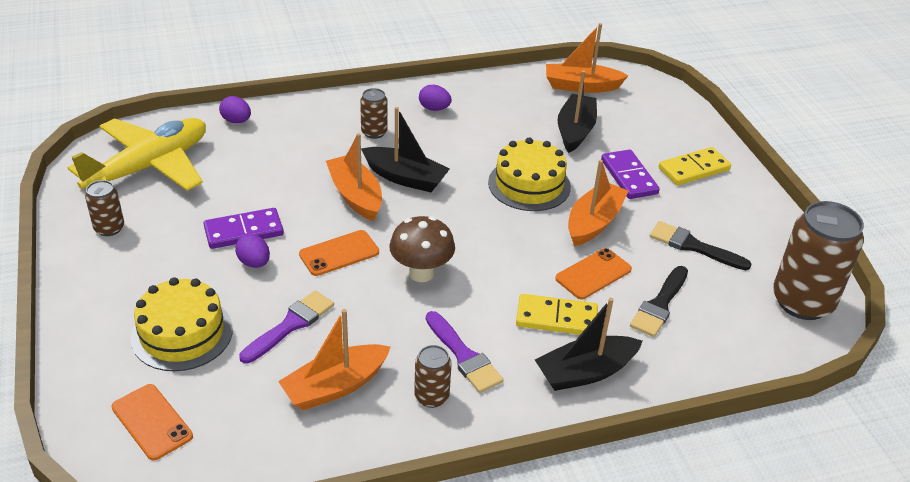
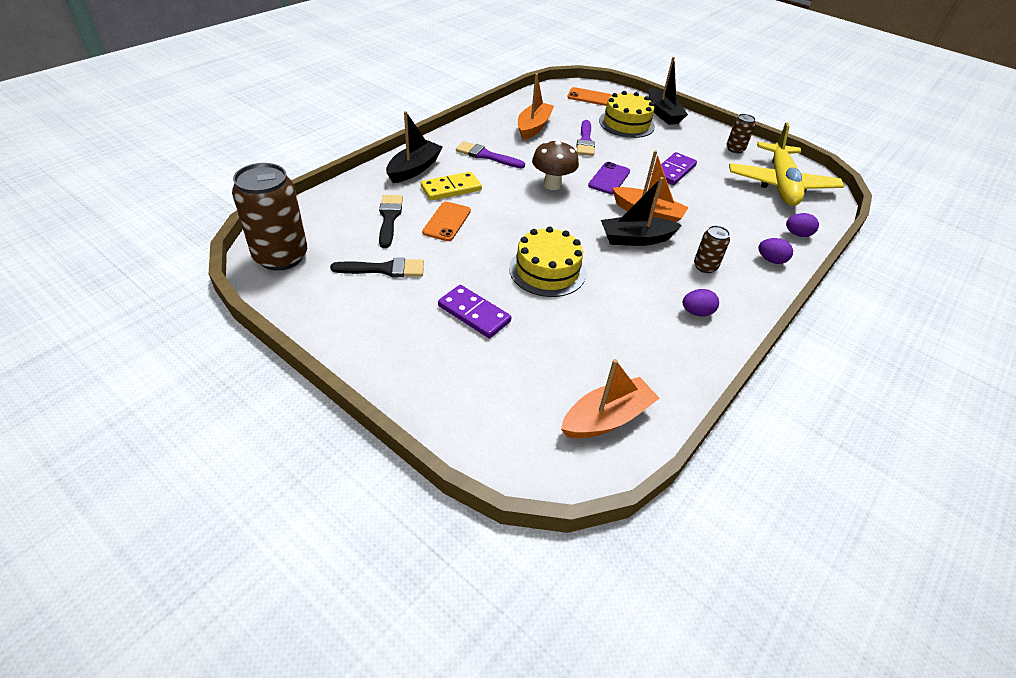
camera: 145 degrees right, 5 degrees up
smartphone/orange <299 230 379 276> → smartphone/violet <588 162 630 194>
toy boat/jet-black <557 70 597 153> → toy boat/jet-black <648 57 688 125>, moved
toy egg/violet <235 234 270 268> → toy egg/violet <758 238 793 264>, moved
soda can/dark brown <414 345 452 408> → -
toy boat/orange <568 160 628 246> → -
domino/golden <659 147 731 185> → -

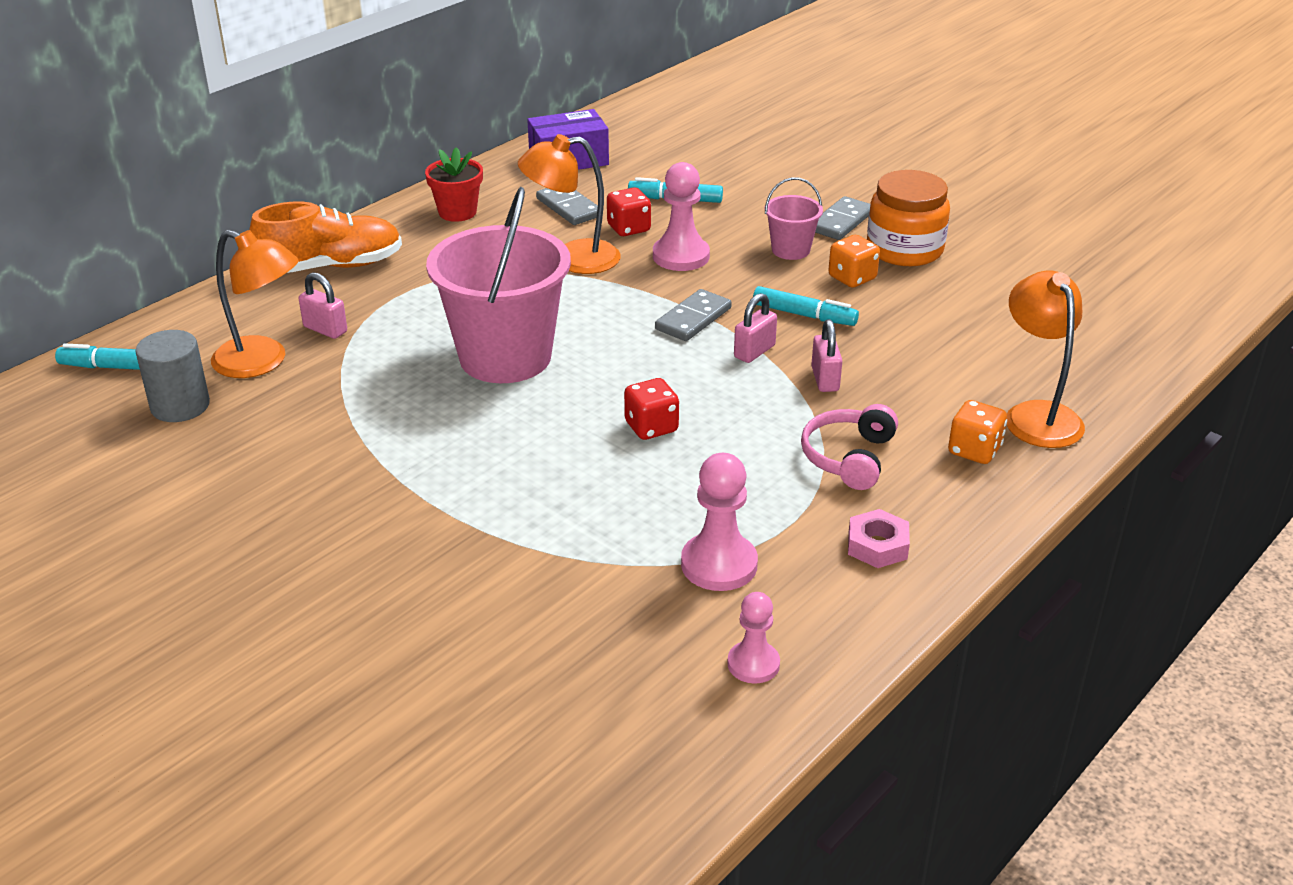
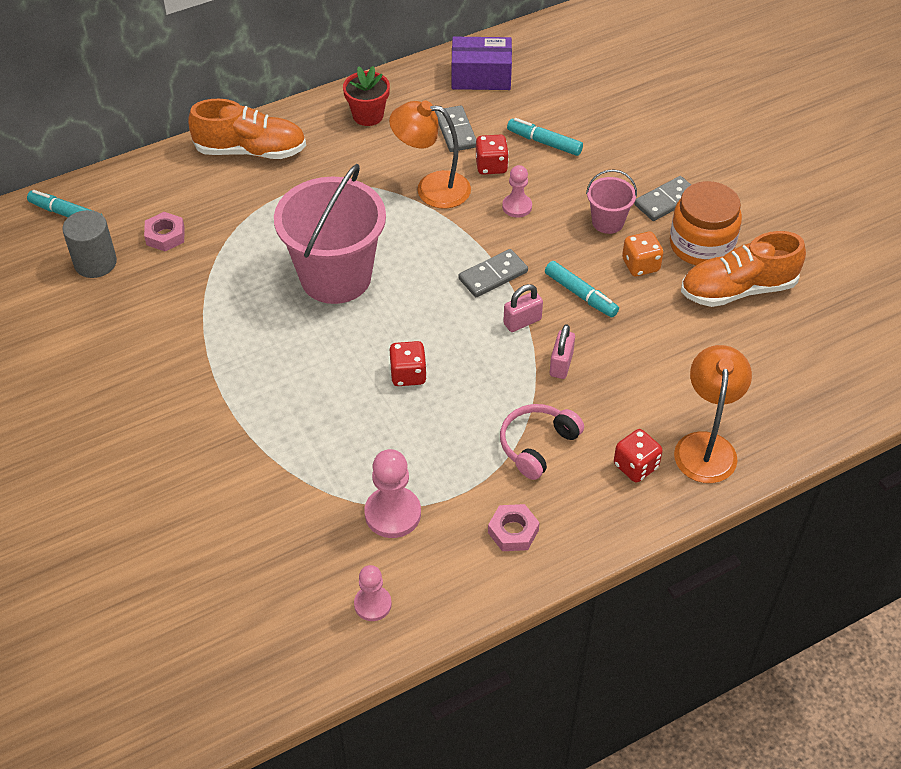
camera: 20 degrees right, 15 degrees up
lamp/orange <211 230 299 378> → hexagon nut/rose-pink <144 212 185 251>
game pawn/rose-pink <653 162 710 271> → game pawn/rose-pink <502 165 532 218>, x0.63
dice/orange <948 400 1007 464> → dice/red <614 429 663 482>
- → shoe/orange <681 231 806 307>
small lock/rose-pink <299 272 347 339> → -

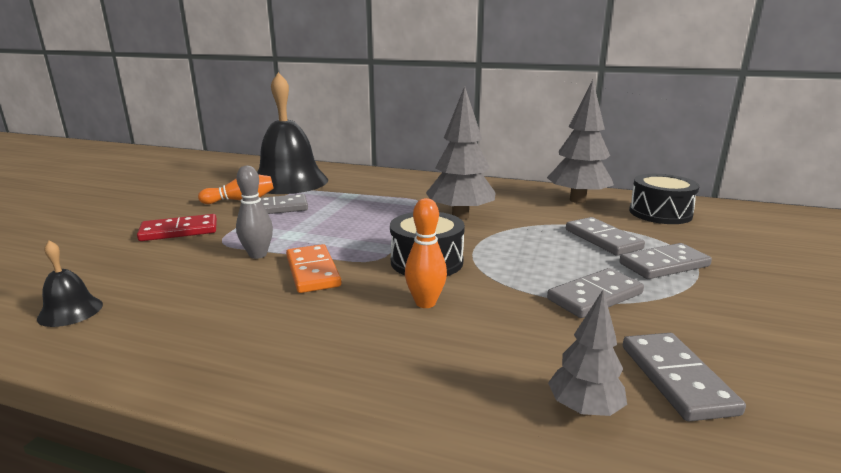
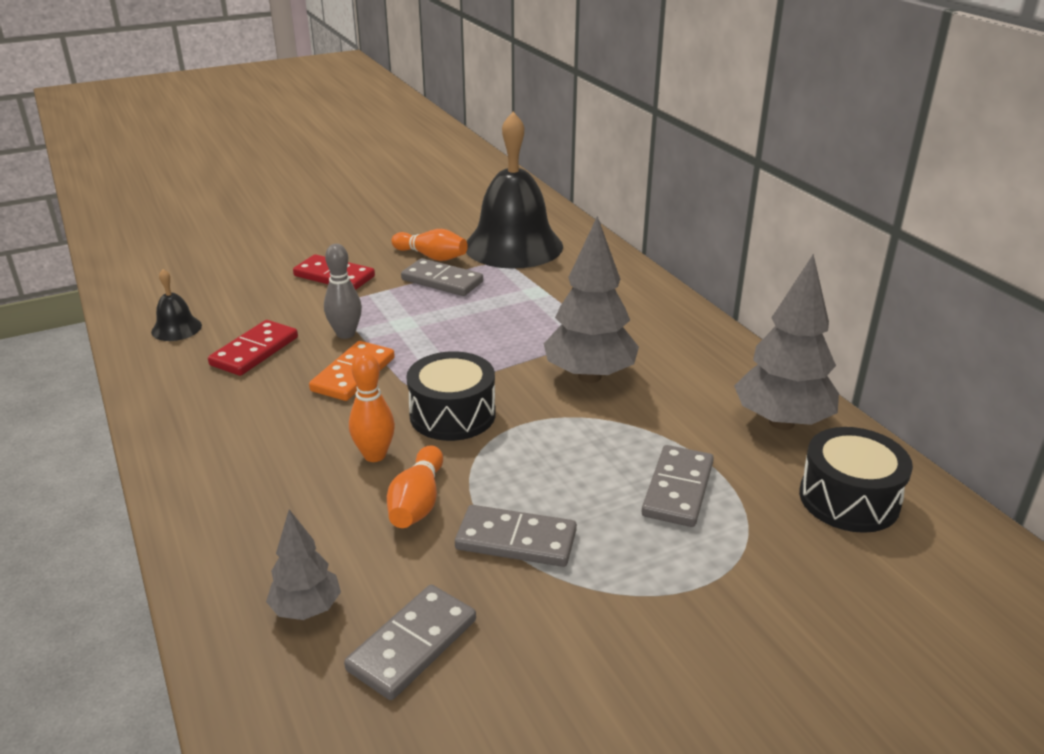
camera: 45 degrees right, 10 degrees up
- → domino/red <208 320 298 376>
- → tenpin/orange <387 446 443 528>
domino/gray <619 243 712 279> → -

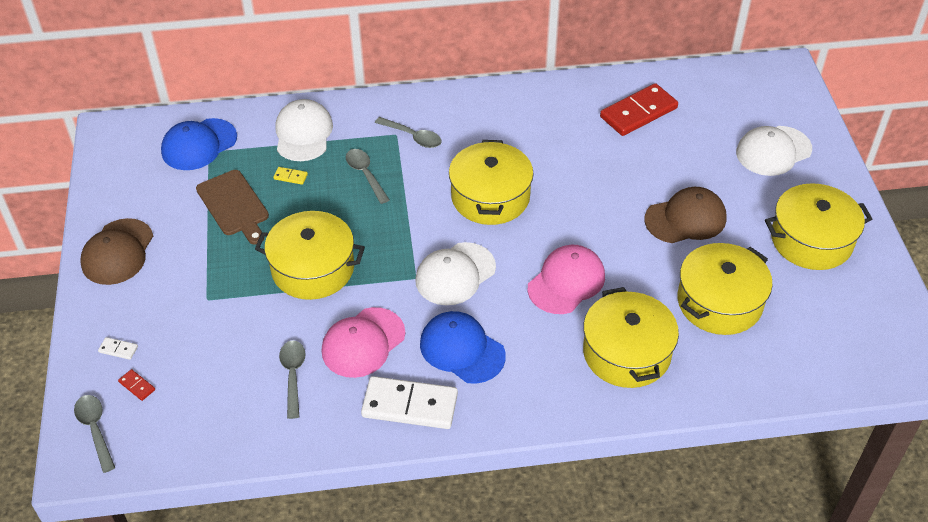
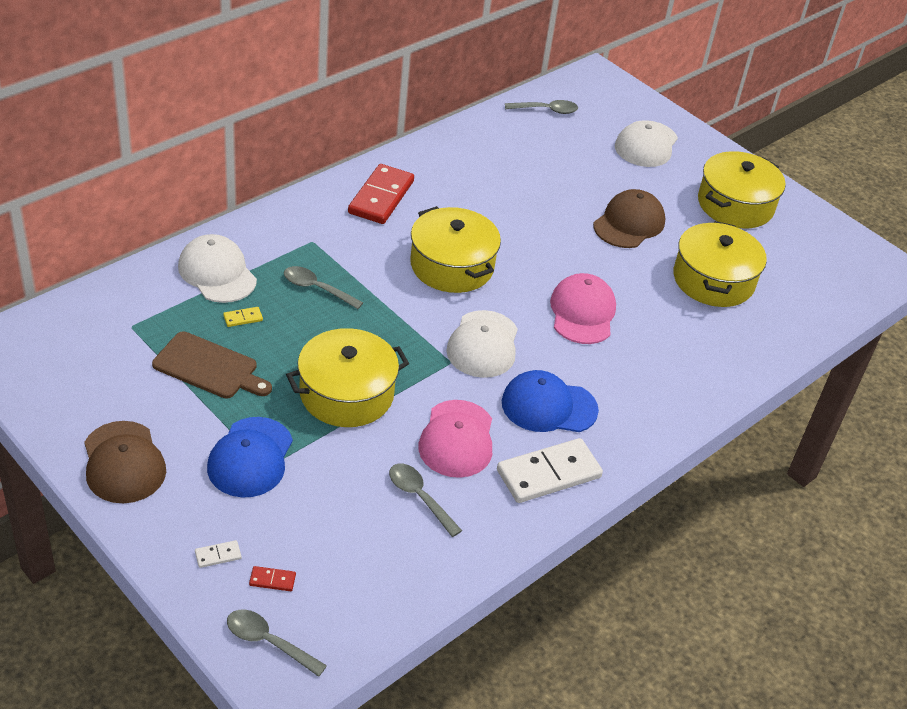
camera: 40 degrees left, 5 degrees down
baseball cap/cobalt <161 118 237 170> → baseball cap/cobalt <207 417 293 498>, moved
domino/red <600 83 678 136> → domino/red <348 164 414 224>, moved
spoon/gray <375 117 442 148> → spoon/gray <505 100 578 114>, moved
cooking pot/golden <583 287 679 388> → -

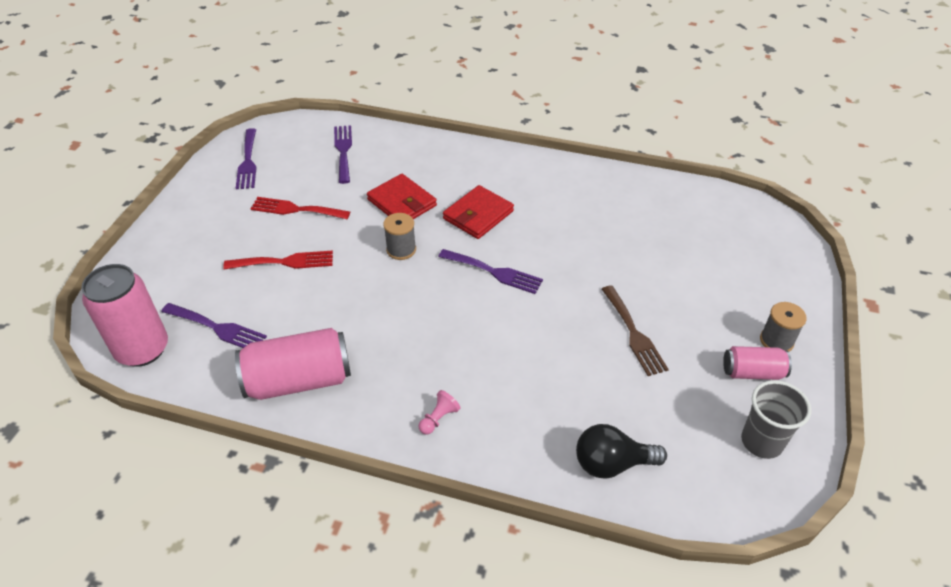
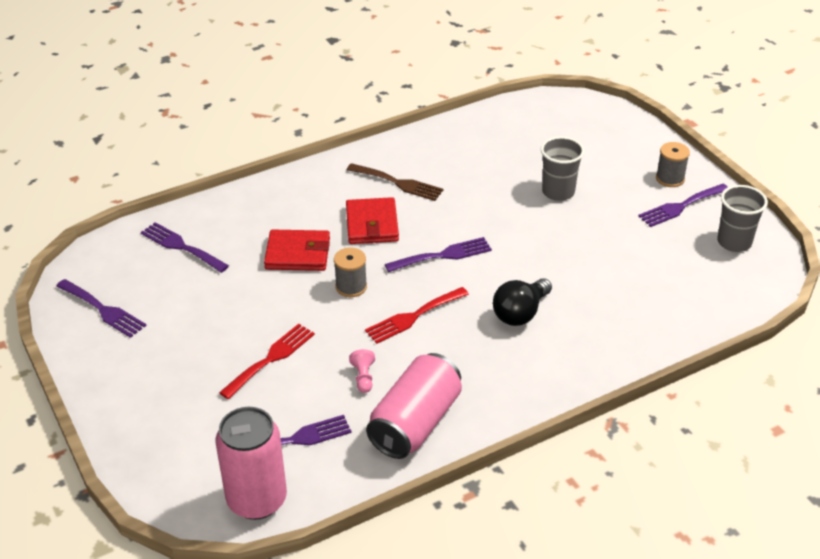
camera: 45 degrees left, 5 degrees down
table fork/dark brown <602 285 669 376> → table fork/dark brown <347 163 443 201>, moved
game pawn/rose-pink <419 390 461 435> → game pawn/rose-pink <349 349 375 393>, moved
table fork/red <250 197 350 219> → table fork/red <365 287 469 344>, moved
light bulb/jet-black <576 424 667 479> → light bulb/jet-black <493 278 552 326>, moved
- → beaker/gray <541 136 585 201>
soda can/rose-pink <723 346 792 380> → table fork/violet <638 184 728 227>

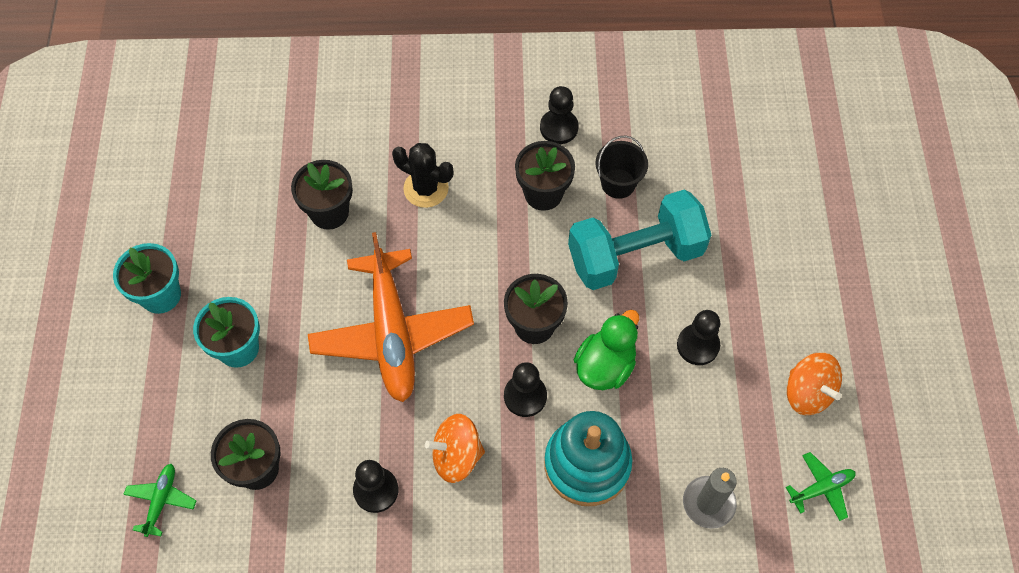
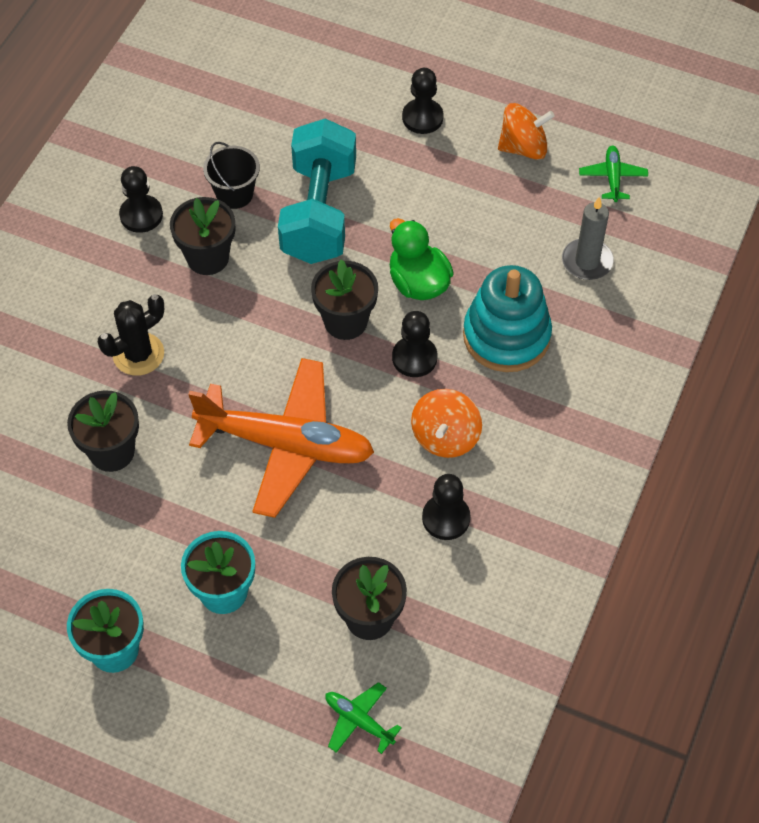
camera: 65 degrees left, 5 degrees down
game pawn/jet-black <677 310 720 365> → game pawn/jet-black <402 68 444 134>, moved

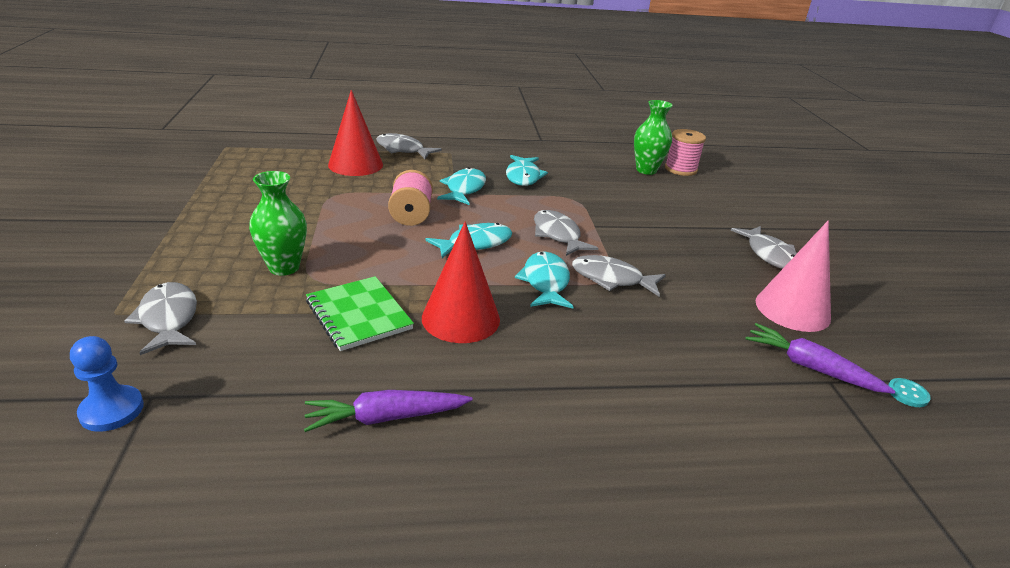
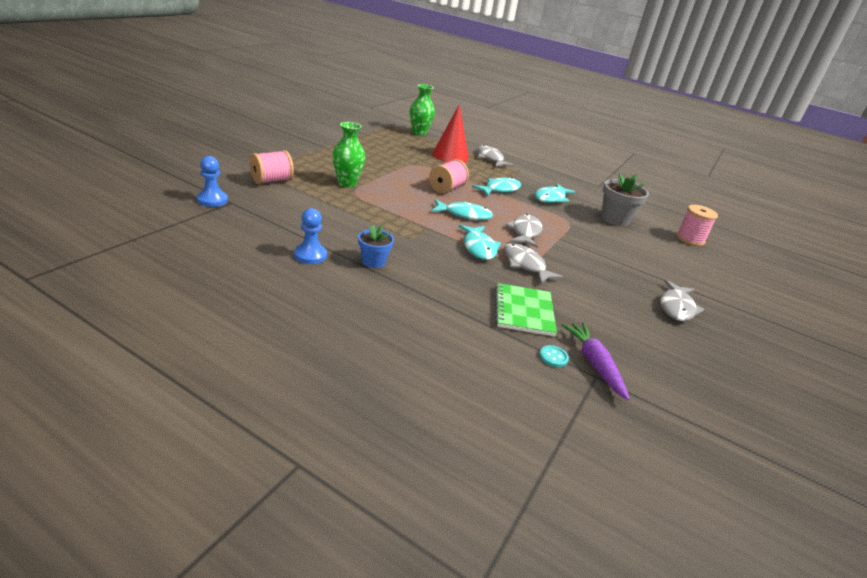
camera: 35 degrees right, 0 degrees up
fish figure/gray <124 282 197 355> → spool/rose-pink <250 150 294 184>
root vegetable/violet <304 390 473 432> → game pawn/cobalt <294 208 327 264>
- → flower pot/cobalt <358 225 394 268>
tall vase/leaf-green <634 100 673 175> → tall vase/leaf-green <410 84 435 136>, moved
fish figure/turquoise <515 252 573 309> → fish figure/turquoise <458 225 501 260>, 135 degrees clockwise
notepad/leaf-green <306 276 414 351> → notepad/leaf-green <495 283 557 336>, moved
sewing button/turquoise <888 378 931 407> → sewing button/turquoise <539 345 569 367>, moved
- → flower pot/gray <601 174 649 226>
cone shape/red <422 221 500 343> → -
cone shape/rose-pink <755 221 831 332> → -

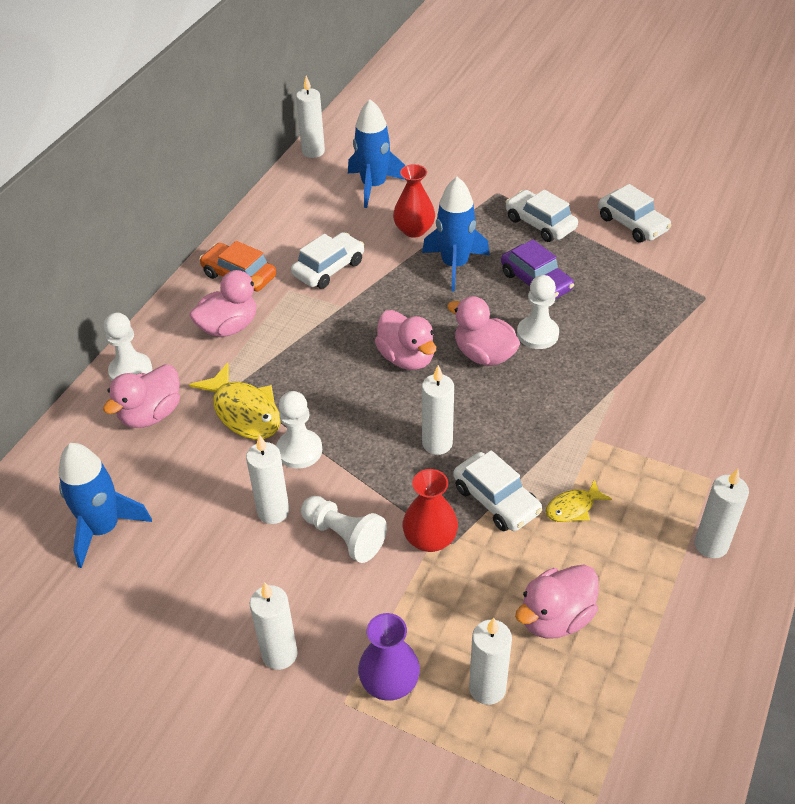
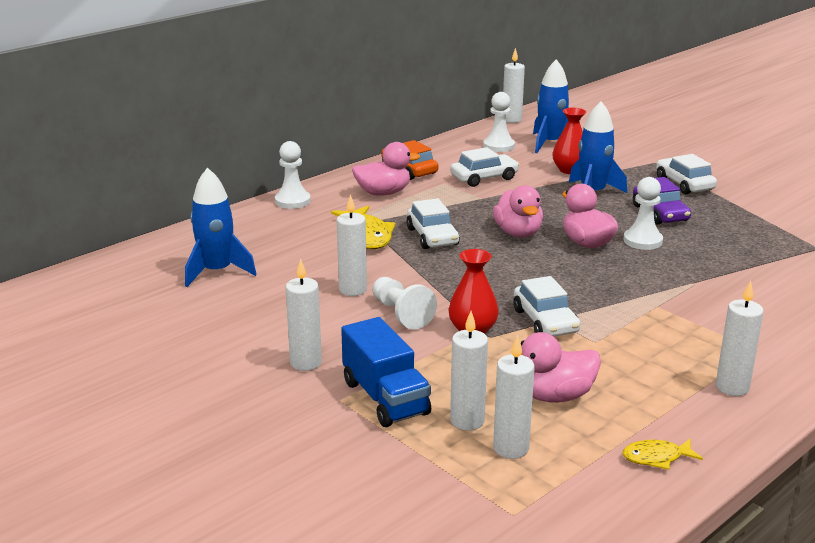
camera: 20 degrees right, 20 degrees down
tall vase/violet <358 613 420 701> → toy truck/cobalt <341 317 431 427>
toy car/white <598 184 672 242> → toy car/white <406 198 460 249>, moved
game pawn/white <276 391 322 469> → game pawn/white <483 92 515 152>, moved
candle/white <422 365 454 455> → candle/white <493 335 535 459>, moved
fish figure/golden <546 480 612 522> → fish figure/golden <623 439 703 470>, moved
rubber duck/rose-pink <103 364 180 428> → -

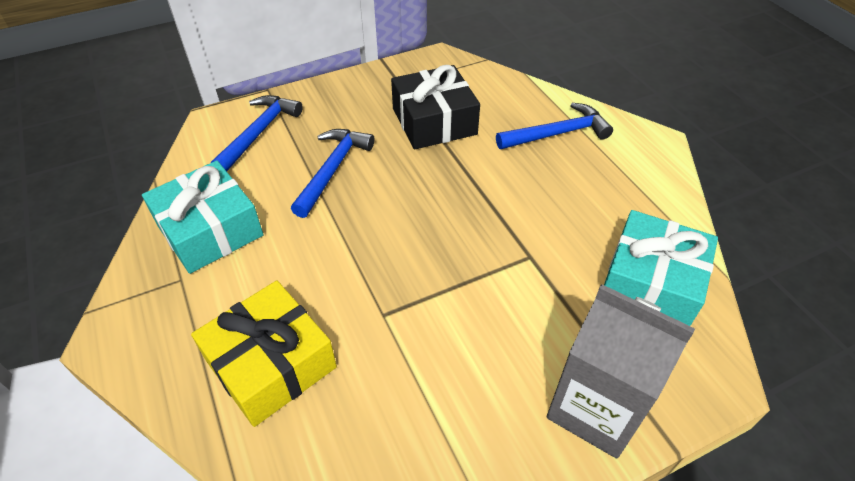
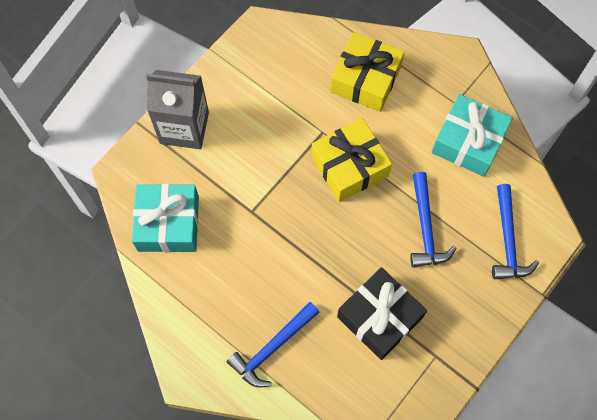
camera: 155 degrees right, 20 degrees up
- → present/golden <311 118 392 202>

